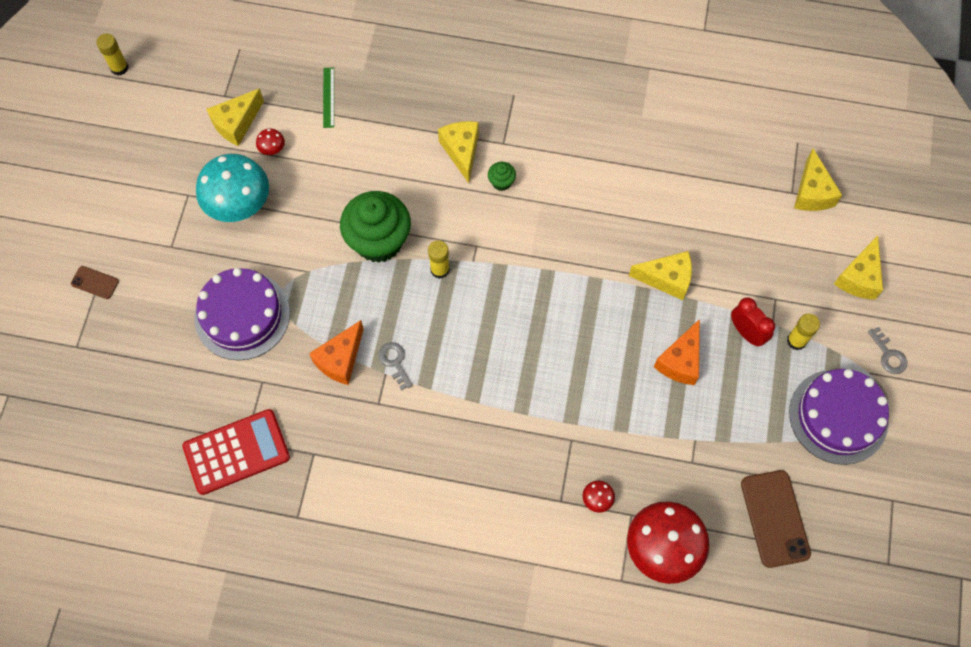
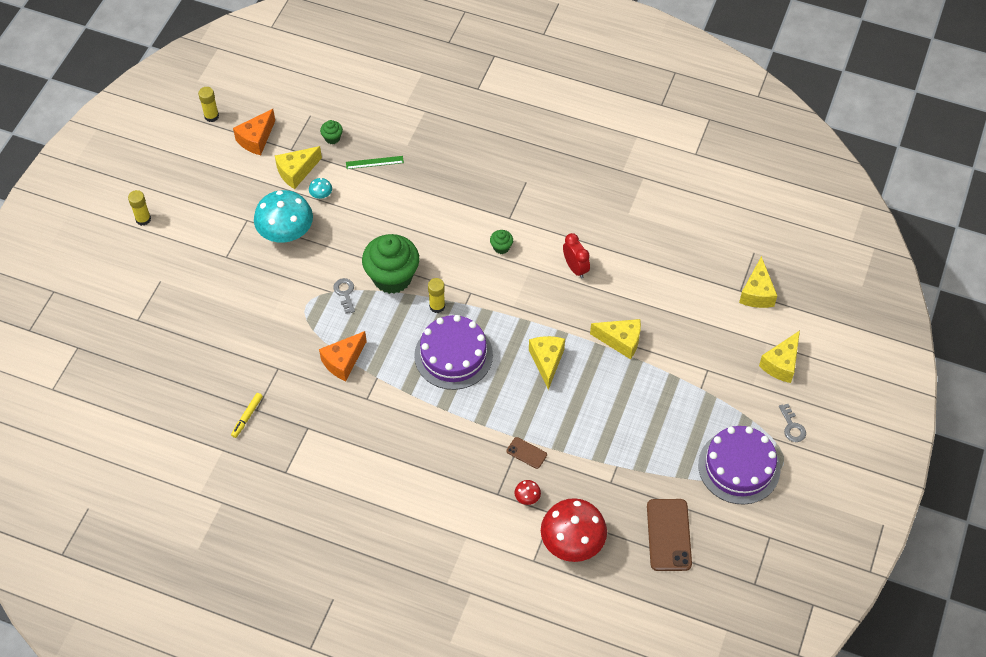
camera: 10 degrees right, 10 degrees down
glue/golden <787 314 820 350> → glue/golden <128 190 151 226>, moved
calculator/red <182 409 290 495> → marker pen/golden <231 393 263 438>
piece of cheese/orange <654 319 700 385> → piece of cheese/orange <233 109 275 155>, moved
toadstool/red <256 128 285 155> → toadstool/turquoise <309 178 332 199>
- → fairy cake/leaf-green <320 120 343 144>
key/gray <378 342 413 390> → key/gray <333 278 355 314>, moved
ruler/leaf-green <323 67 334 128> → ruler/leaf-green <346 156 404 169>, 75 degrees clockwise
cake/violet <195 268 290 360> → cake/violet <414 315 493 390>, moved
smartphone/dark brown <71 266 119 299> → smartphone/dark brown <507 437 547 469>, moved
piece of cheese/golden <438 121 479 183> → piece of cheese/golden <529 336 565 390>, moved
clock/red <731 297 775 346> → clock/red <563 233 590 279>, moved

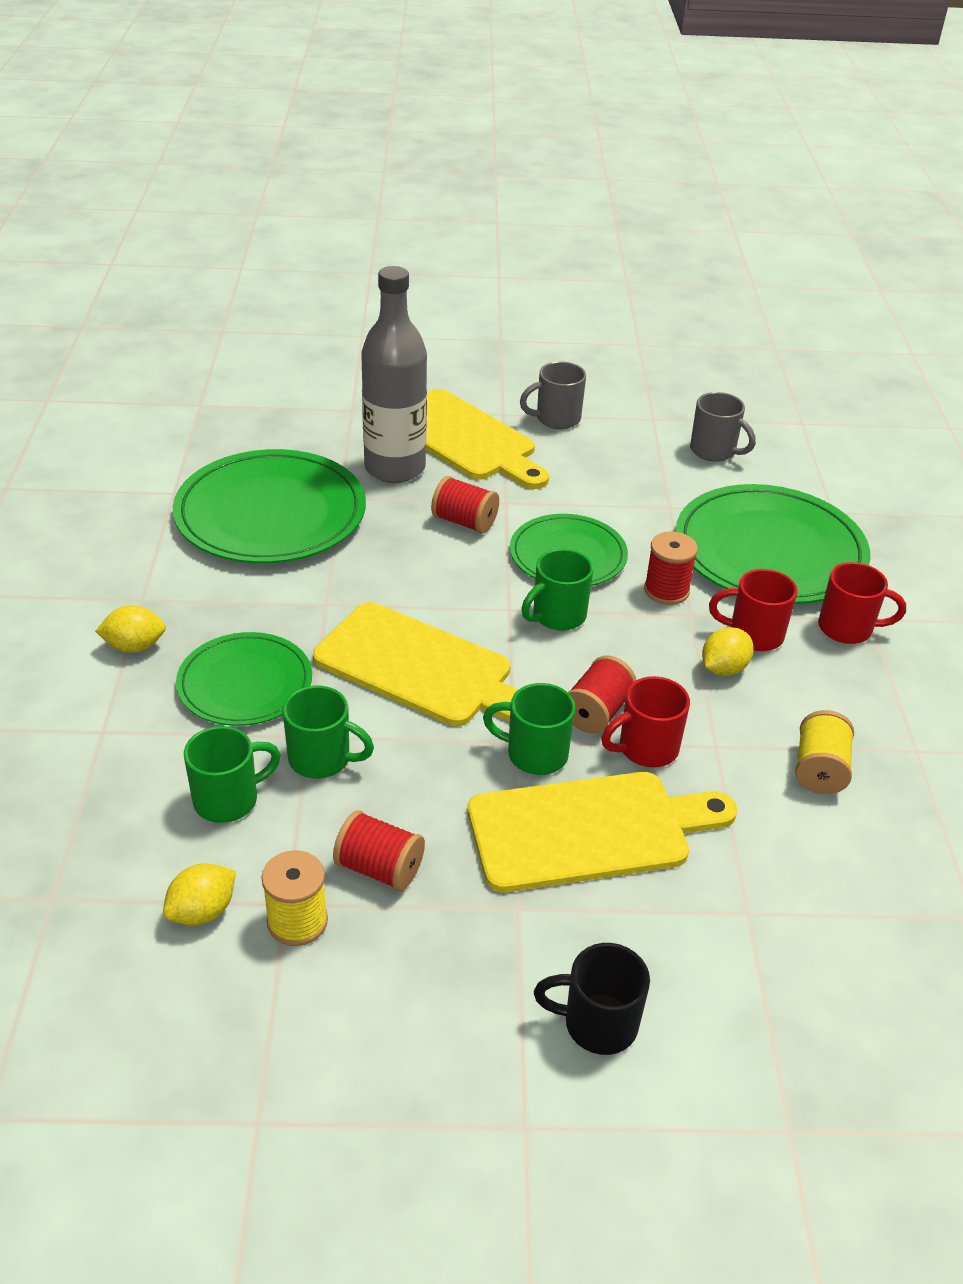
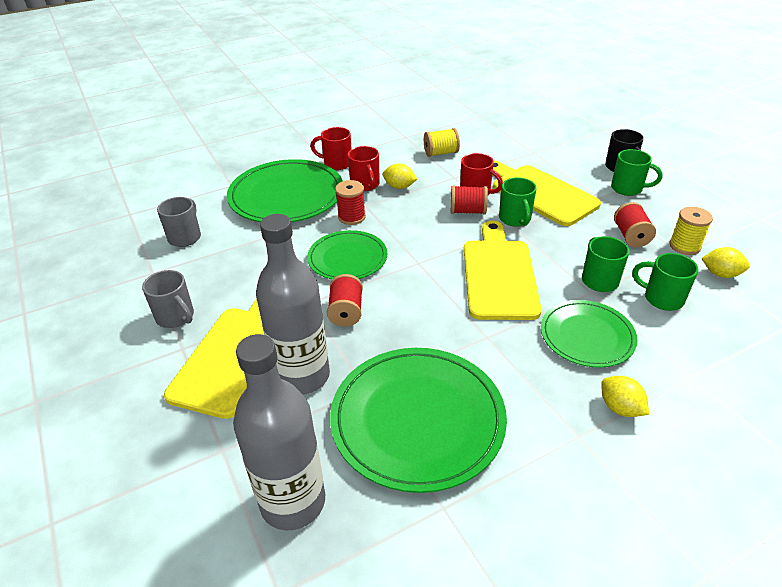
camera: 115 degrees left, 0 degrees up
- → bottle/gray <233 334 325 530>
coffee mug/red <818 562 906 644> → coffee mug/red <310 127 351 170>, 60 degrees counterclockwise
coffee mug/leaf-green <521 549 593 631> → coffee mug/leaf-green <611 149 662 196>, moved

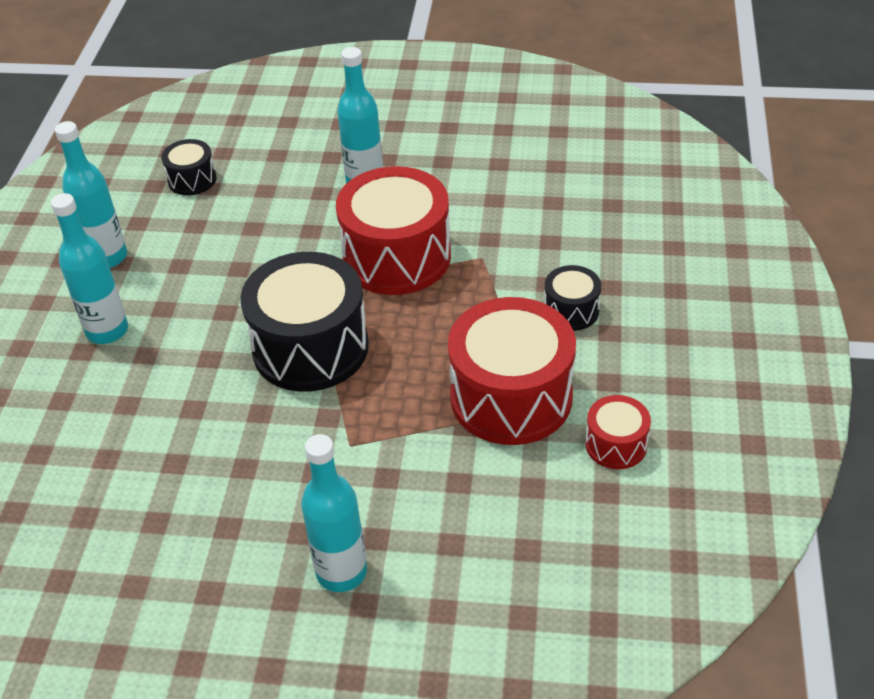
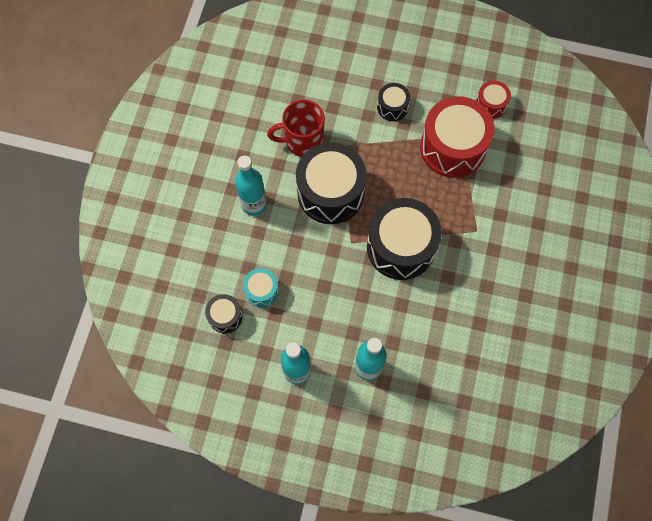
camera: 85 degrees left, 25 degrees up
- → toy drum/turquoise <243 268 279 307>
- → coffee mug/red <267 100 325 157>
toy drum/red <336 166 451 295> → toy drum/jet-black <296 142 367 224>
bottle/turquoise <301 434 367 592> → -

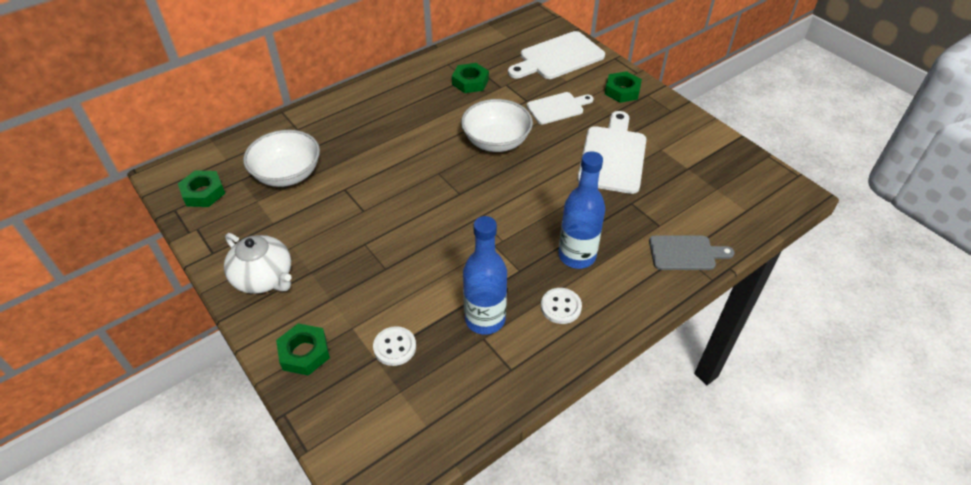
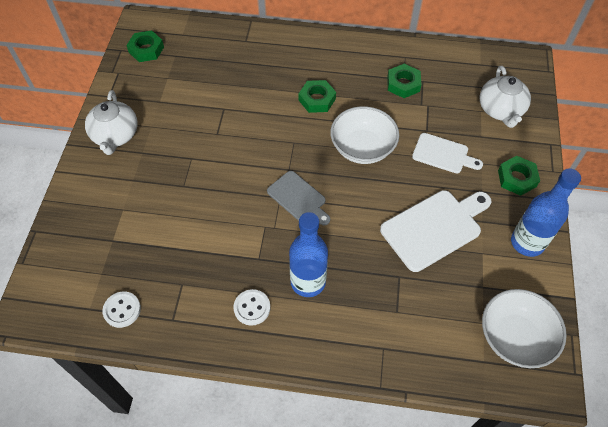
camera: 45 degrees right, 10 degrees up
sewing button/white <373 326 416 366> → sewing button/white <102 291 141 328>, moved
bread board/gray <649 235 735 270> → bread board/gray <267 171 330 225>, moved
hexagon nut/leaf-green <276 323 330 376> → hexagon nut/leaf-green <299 80 336 113>, moved
bread board/white <508 31 605 79> → china teapot/white <479 66 531 128>
bowl/white <243 130 320 187> → bowl/white <482 289 567 368>, moved
bottle/cobalt <463 216 507 335> → bottle/cobalt <511 168 581 257>, moved

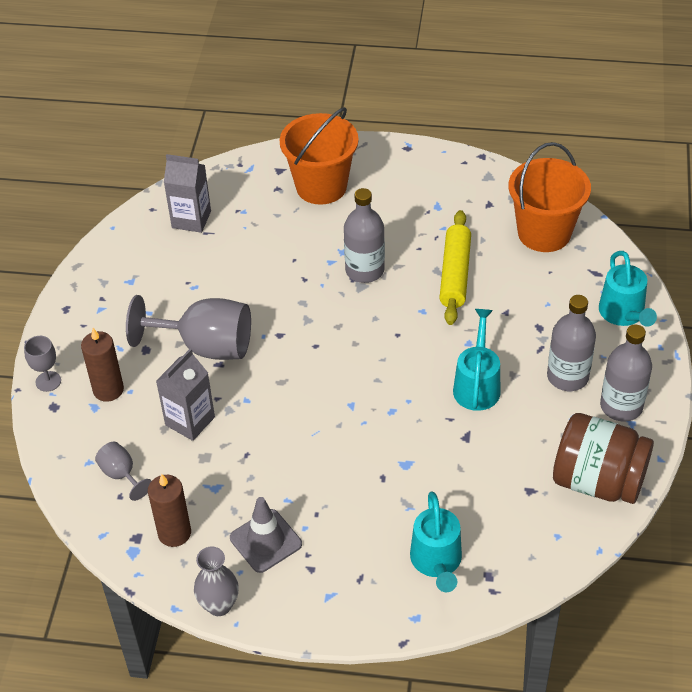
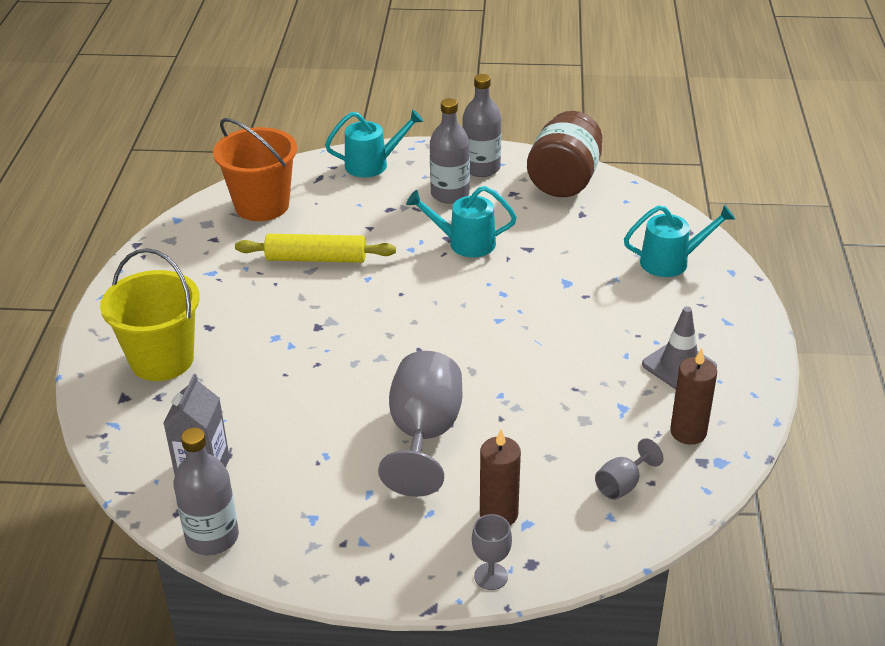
camera: 95 degrees left, 10 degrees down
pail/orange <280 107 359 205> → pail/golden <100 248 200 381>
bottle/gray <344 188 385 283> → bottle/gray <173 428 239 555>, moved
milk carton/gray <156 349 215 441> → -
tall vase/gray <194 547 239 616> → -

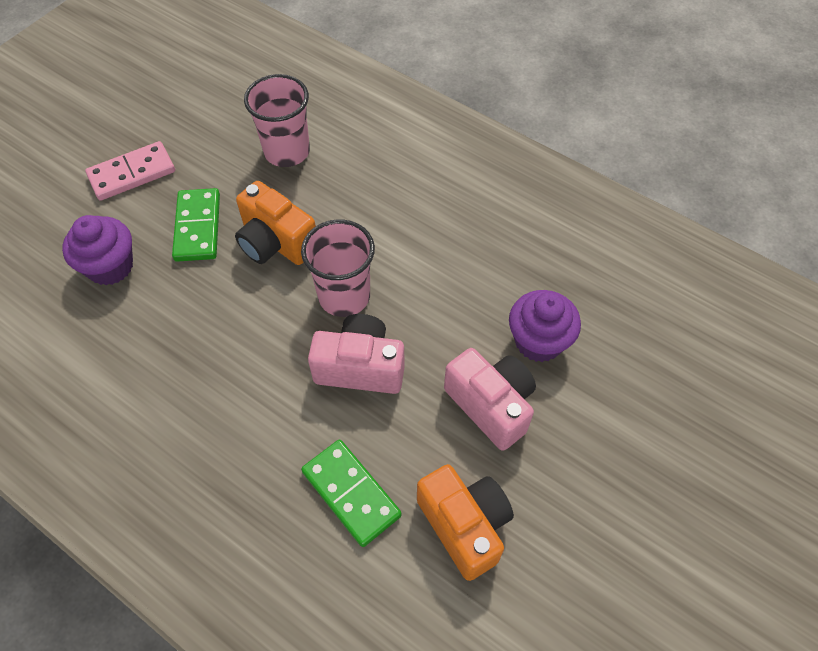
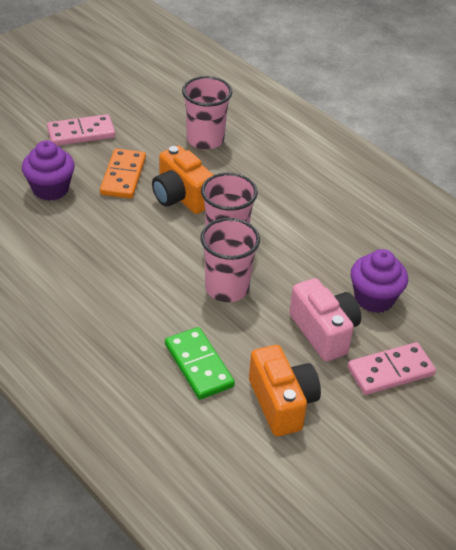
camera: 10 degrees right, 15 degrees down
domino/leaf-green <172 188 220 262> → domino/orange <100 149 146 199>
compact camera/rose-pink <308 314 405 394> → beaker/rose-pink <200 218 260 302>
- → domino/rose-pink <348 342 436 395>

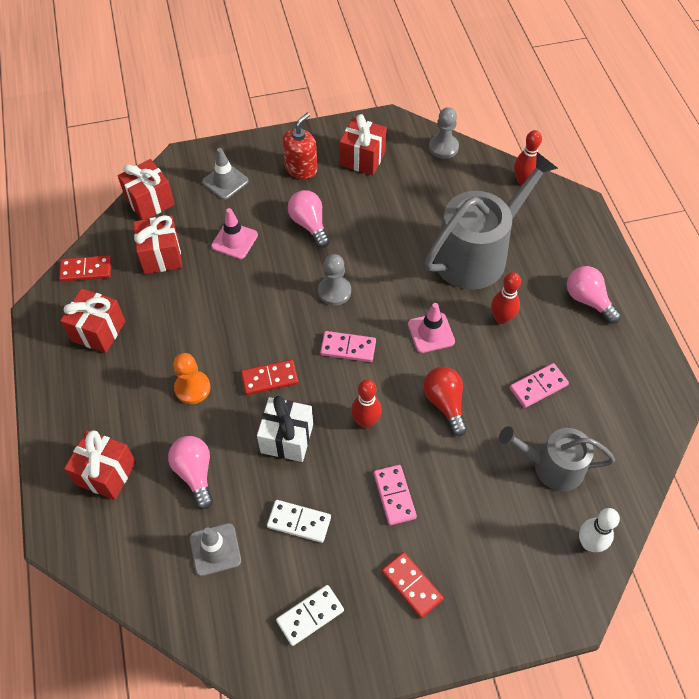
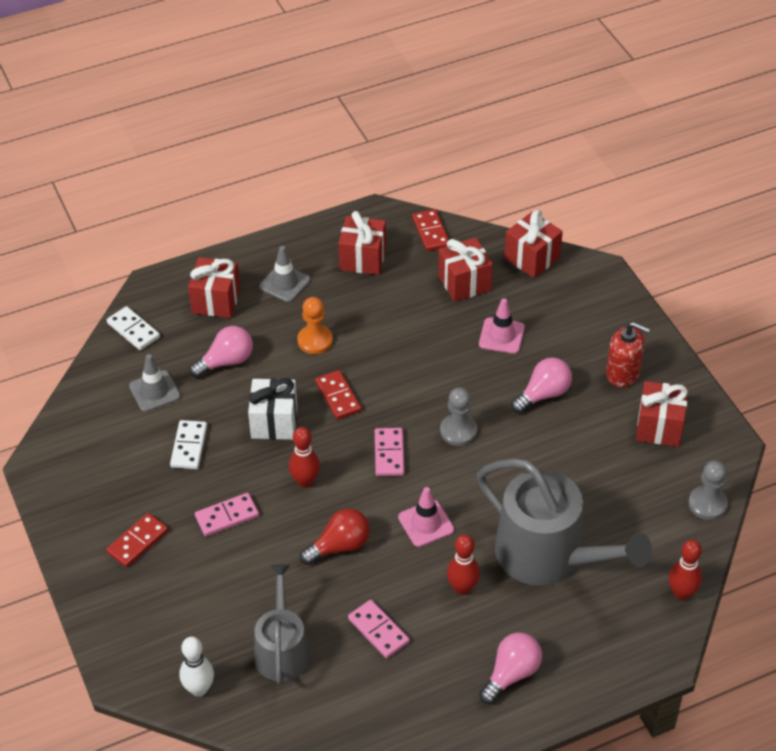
camera: 80 degrees right, 10 degrees down
domino/white <276 585 344 646> → domino/white <107 306 160 350>, moved
road cone/gray <202 148 249 200> → road cone/gray <259 246 310 302>, moved

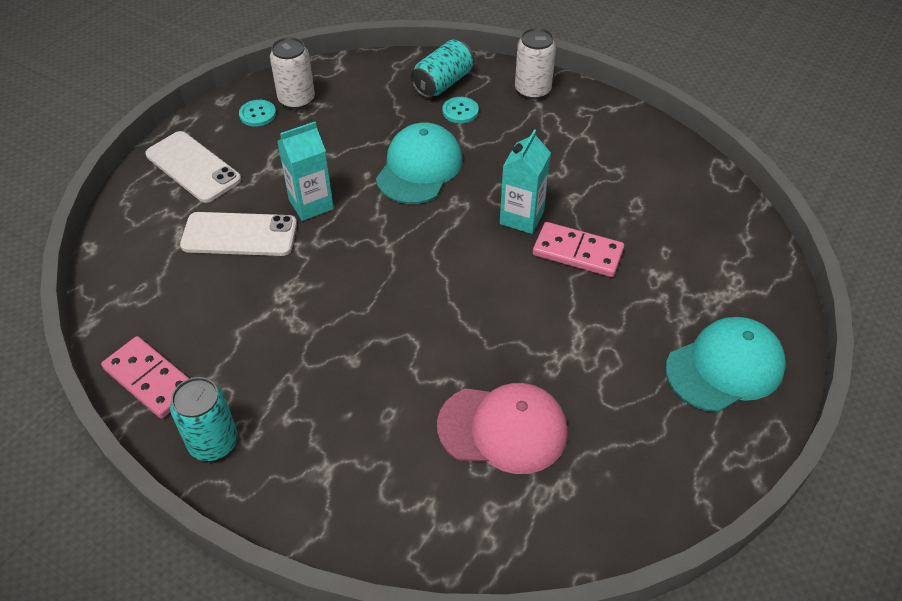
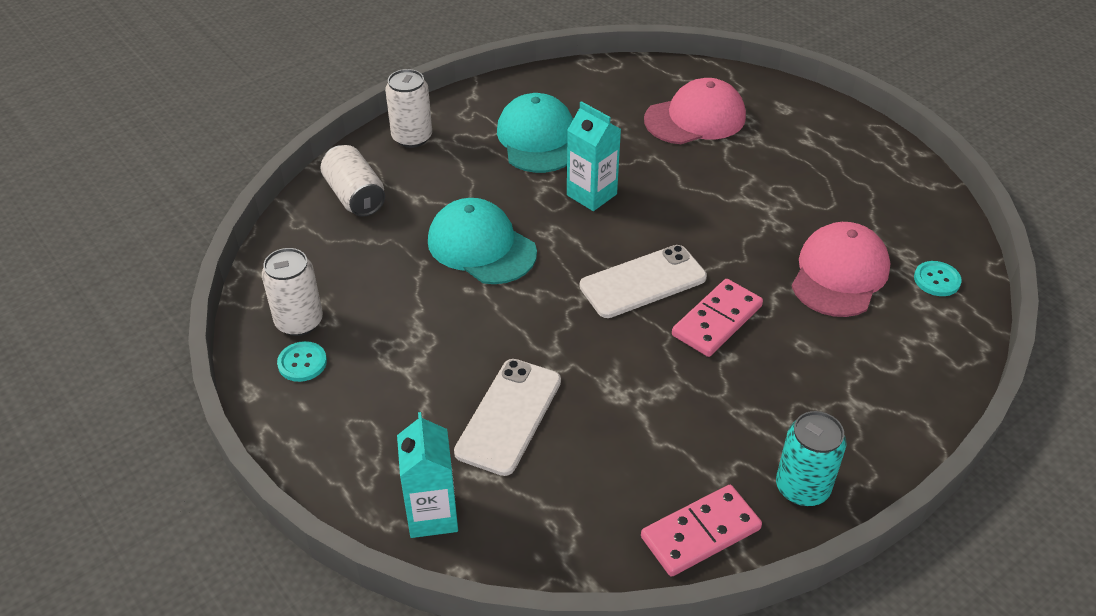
camera: 70 degrees left, 5 degrees down
soda can/turquoise <410 40 474 98> → soda can/white <320 145 385 217>
milk carton/turquoise <277 122 334 221> → milk carton/turquoise <397 412 458 538>, moved
baseball cap/turquoise <666 317 786 412> → baseball cap/turquoise <497 93 573 173>, moved
smartphone/white <145 131 241 203> → smartphone/white <579 245 707 318>, moved
- → baseball cap/rose-pink <644 78 746 144>
domino/rose-pink <533 222 624 277> → domino/rose-pink <672 279 763 357>, moved
sewing button/turquoise <443 97 479 123> → sewing button/turquoise <914 261 962 296>, moved

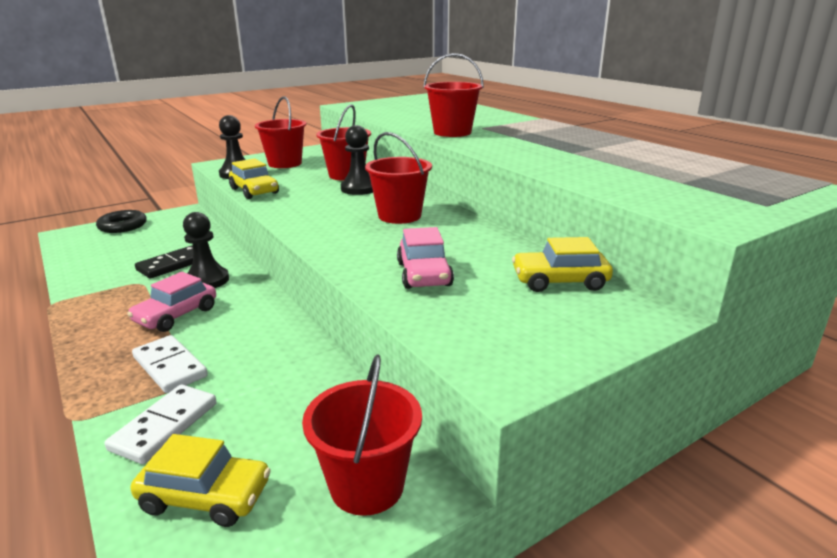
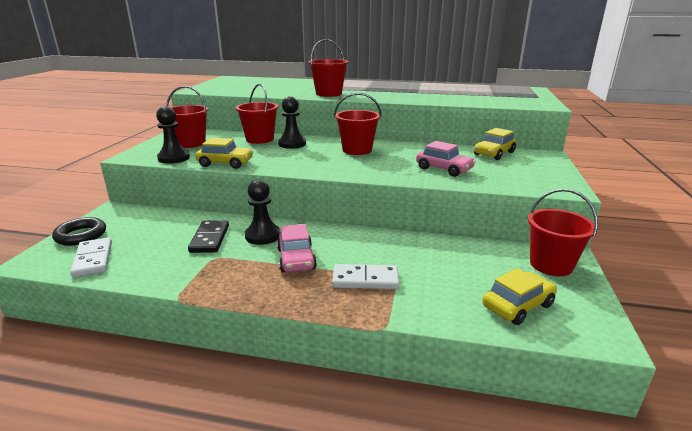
camera: 45 degrees left, 0 degrees up
domino/white <105 384 217 464> → domino/white <70 237 112 277>, moved

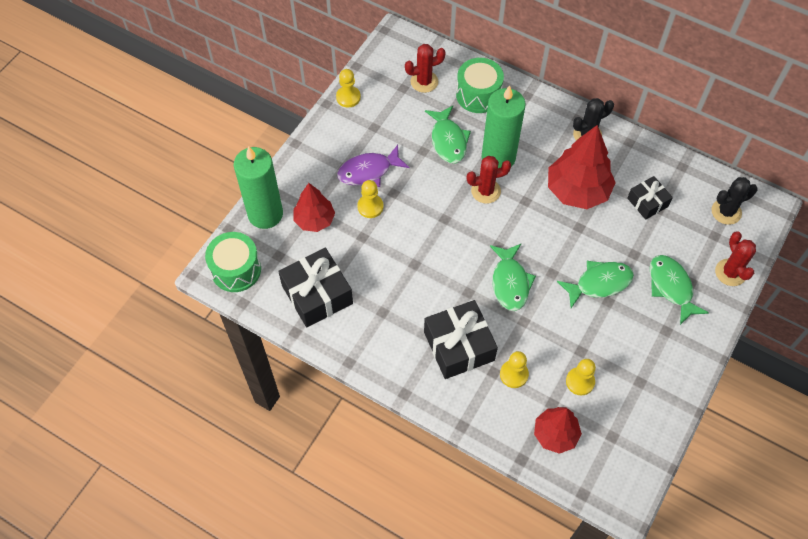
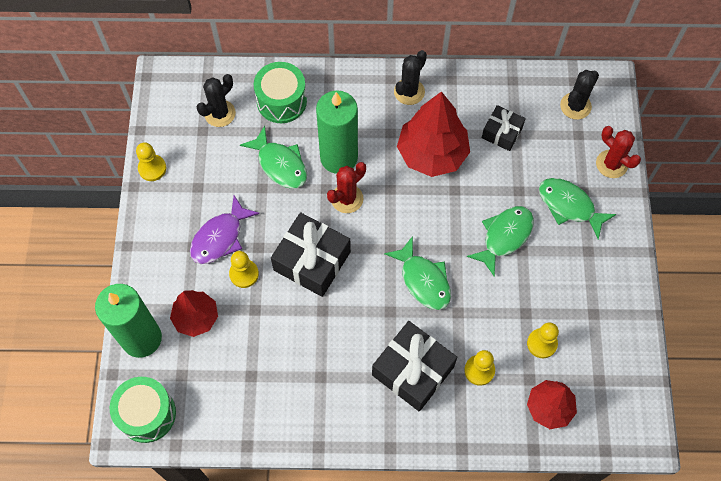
camera: 30 degrees left, 5 degrees up
cactus/red <405 44 446 93> → cactus/jet-black <196 74 236 127>
present/jet-black <278 248 353 327> → present/jet-black <271 212 351 297>, moved

